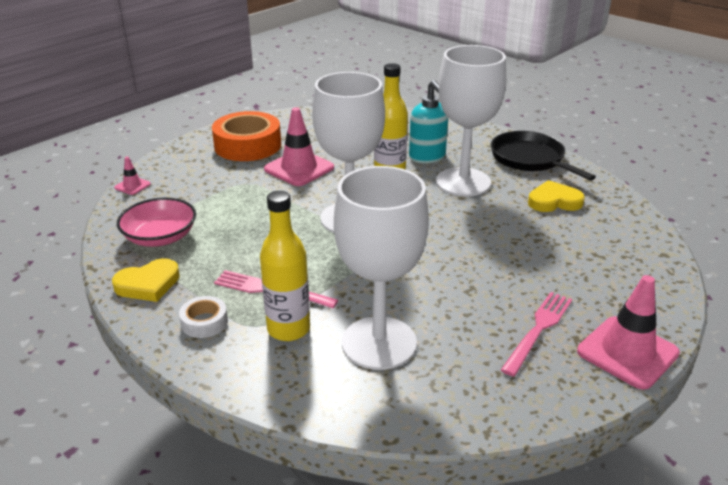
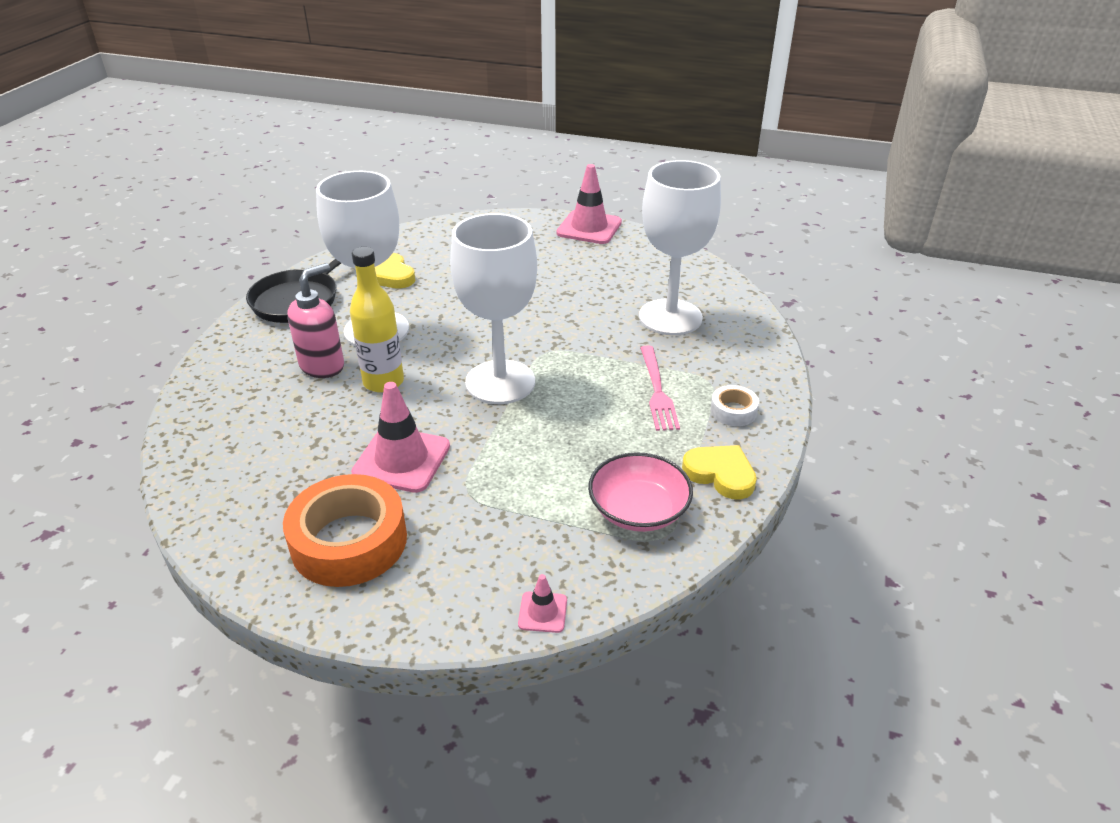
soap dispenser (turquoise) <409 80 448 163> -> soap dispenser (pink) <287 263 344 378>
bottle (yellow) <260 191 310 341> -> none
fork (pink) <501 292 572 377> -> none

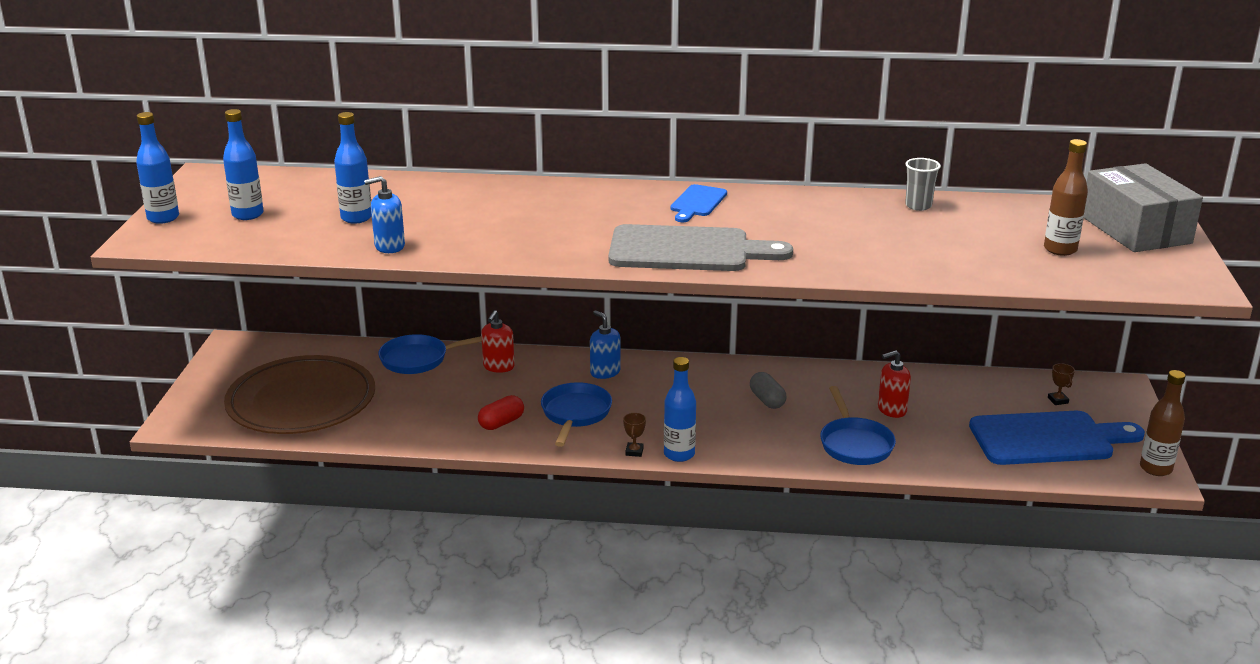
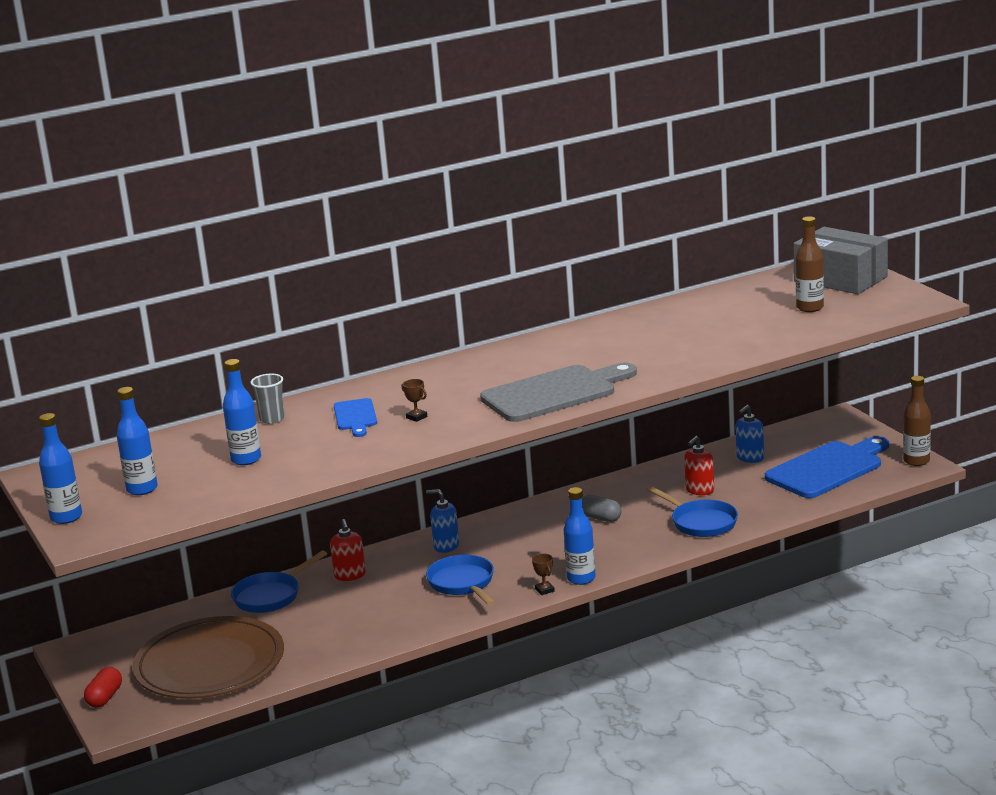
cup (grey) <905 158 941 211> -> cup (grey) <251 374 285 424>, moved
soap dispenser (blue) <364 176 405 253> -> soap dispenser (blue) <736 405 764 463>, moved
cutting board (blue) <671 184 727 222> -> cutting board (blue) <334 398 377 437>, moved
trophy (brown) <1048 363 1075 405> -> trophy (brown) <402 379 427 422>, moved
capsule (red) <478 395 524 430> -> capsule (red) <84 667 122 708>, moved

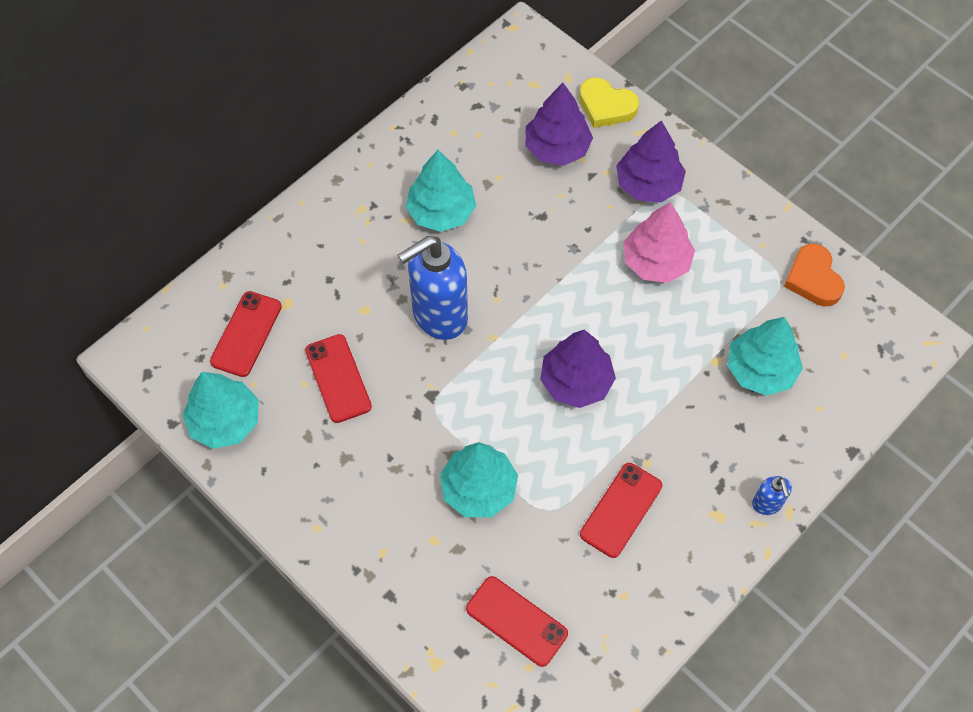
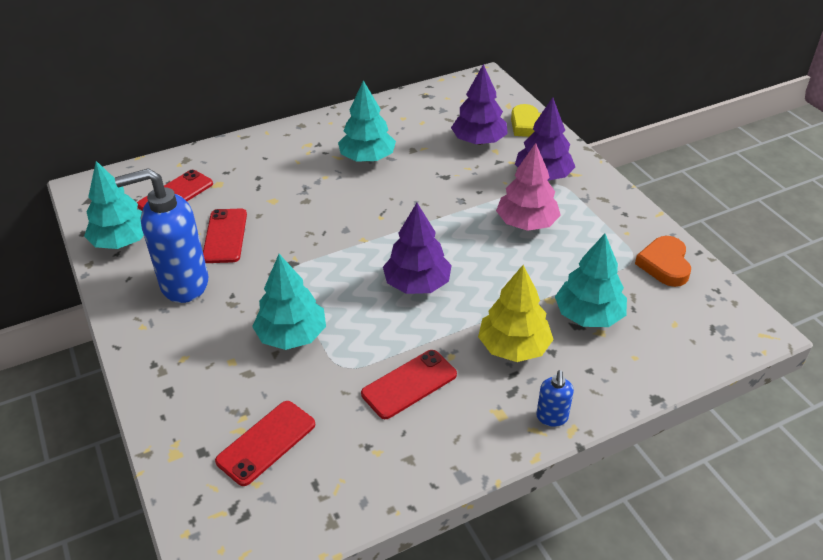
soap dispenser (blue) <398 236 468 340> -> soap dispenser (blue) <115 168 208 303>, moved
phone (red) <466 576 568 667> -> phone (red) <215 401 315 486>, 75 degrees clockwise
none -> tree (yellow) <478 265 554 362>

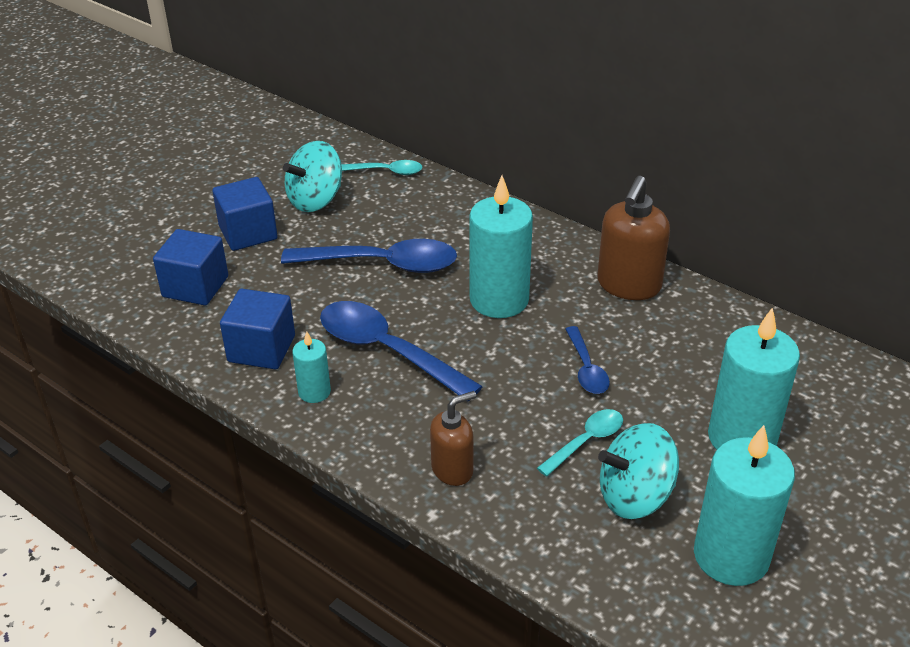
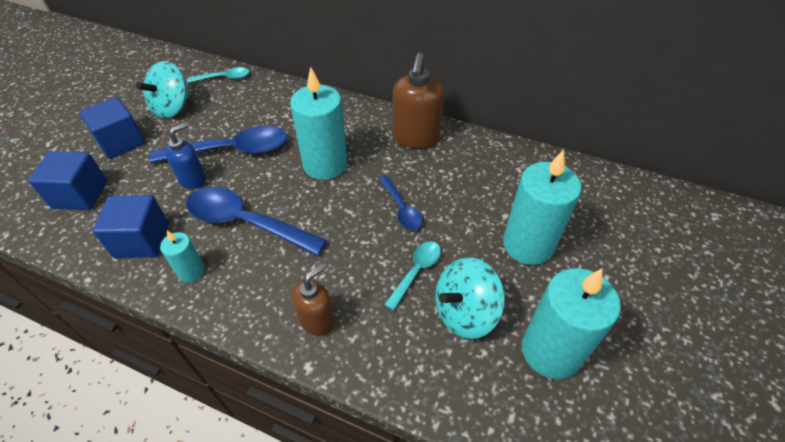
none -> soap dispenser (blue) <165 122 206 189>

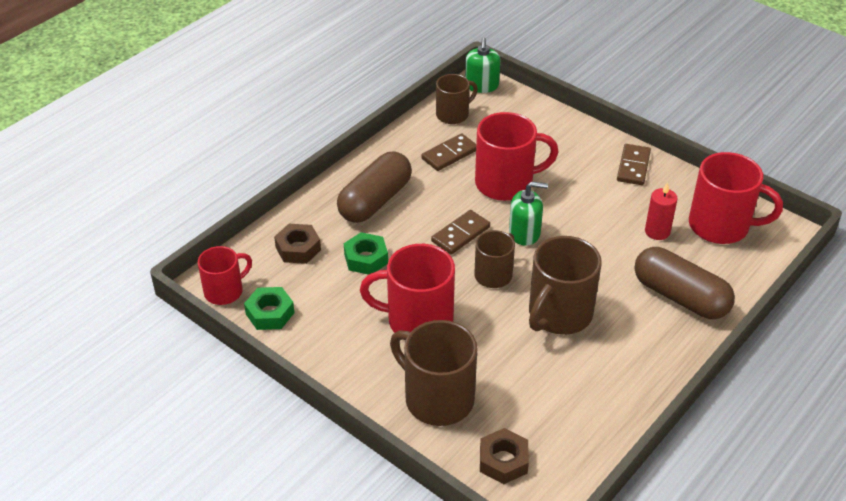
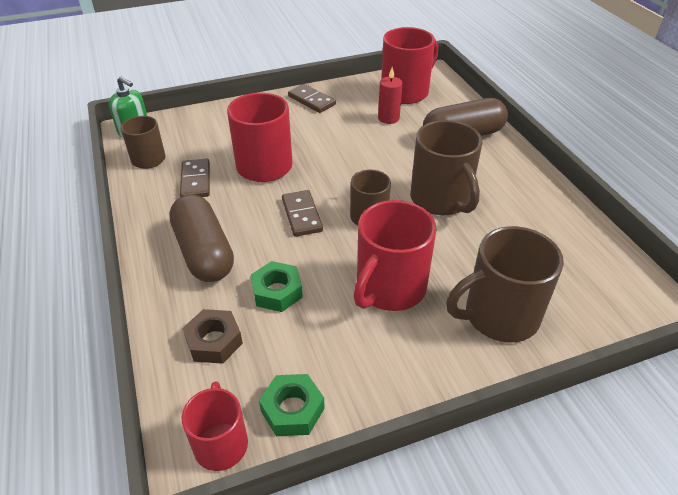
soap dispenser (green) <509 181 548 246> -> none
nut (brown) <480 428 529 484> -> none

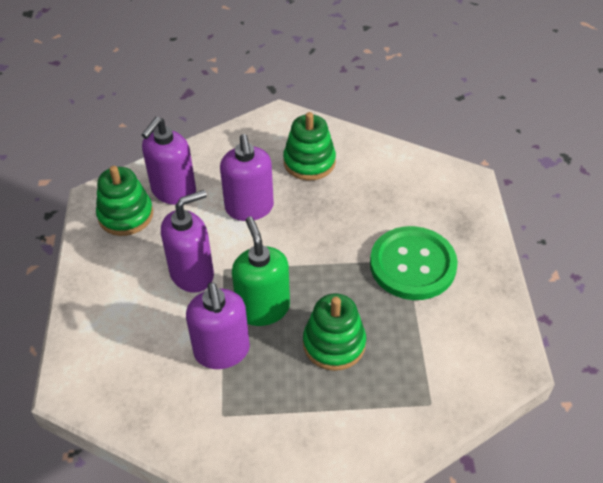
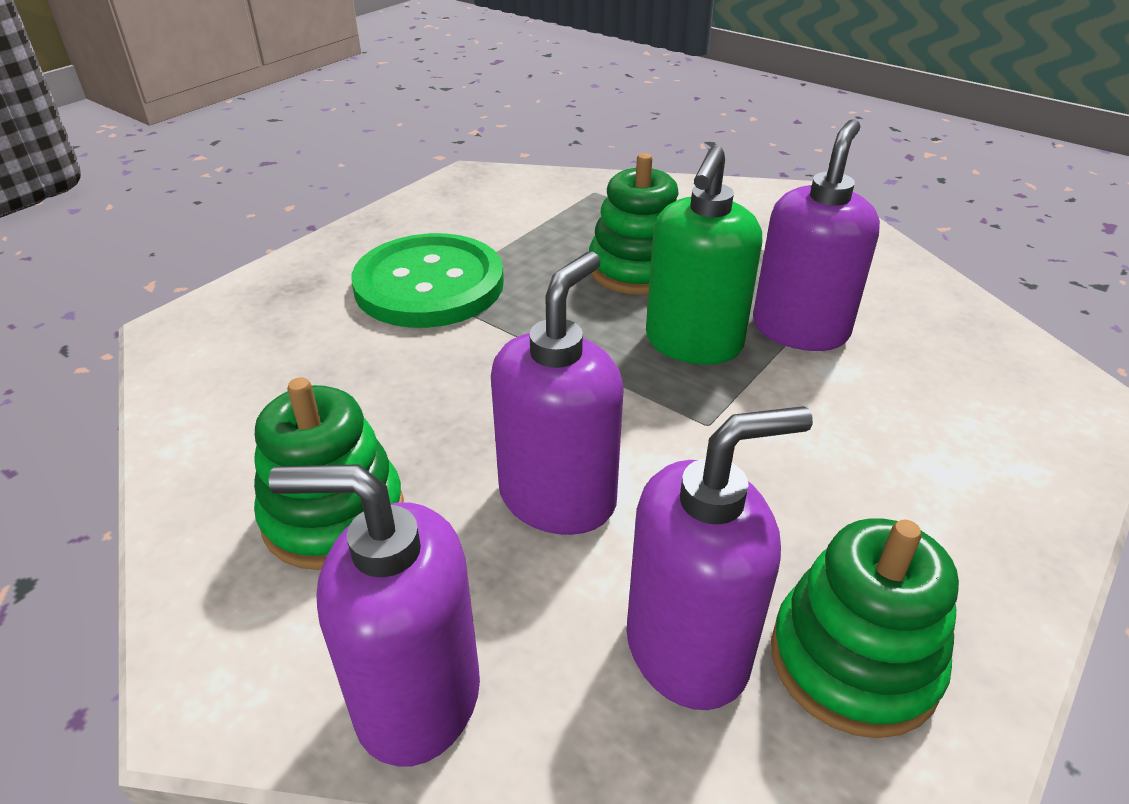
soap dispenser (purple) <161 190 214 293> -> soap dispenser (purple) <269 464 480 767>, moved

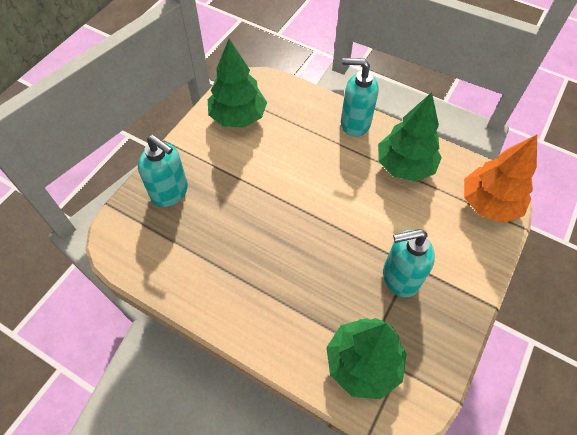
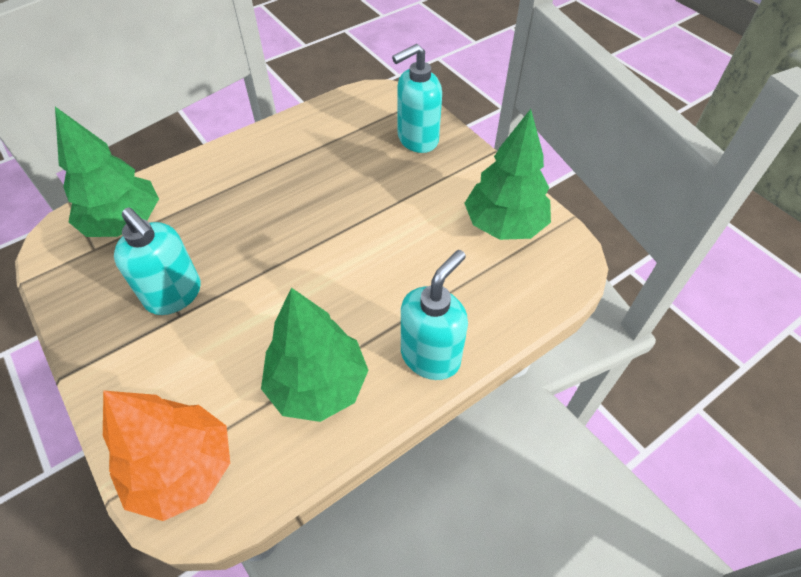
soap dispenser (turquoise) <383 229 435 297> -> soap dispenser (turquoise) <114 207 201 315>, 120 degrees clockwise

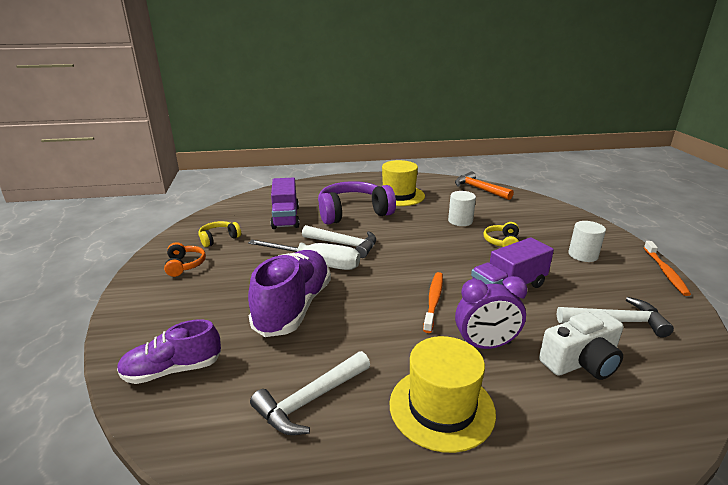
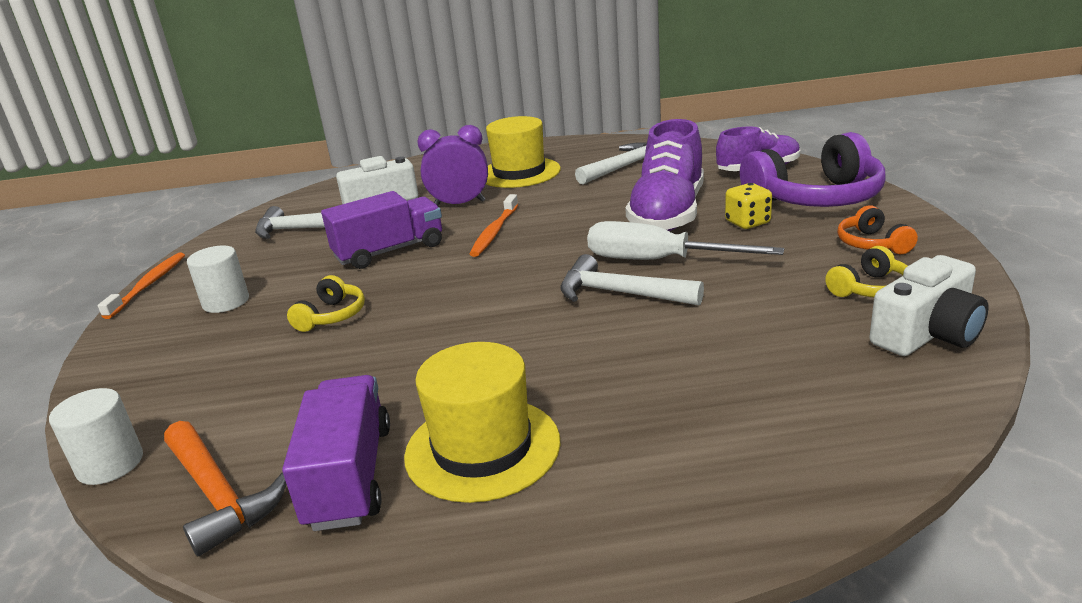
truck (purple) <271 177 299 229> -> truck (purple) <282 375 390 531>, moved
headphones (purple) <318 181 396 225> -> headphones (purple) <740 132 885 207>, moved
cylinder (white) <448 191 476 226> -> cylinder (white) <49 388 143 485>, moved
none -> dice (yellow) <725 183 772 229>
none -> camera (white) <869 255 989 356>

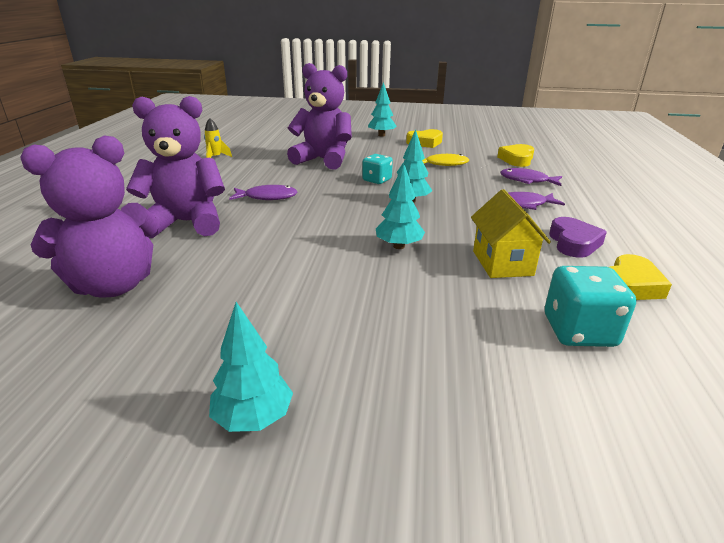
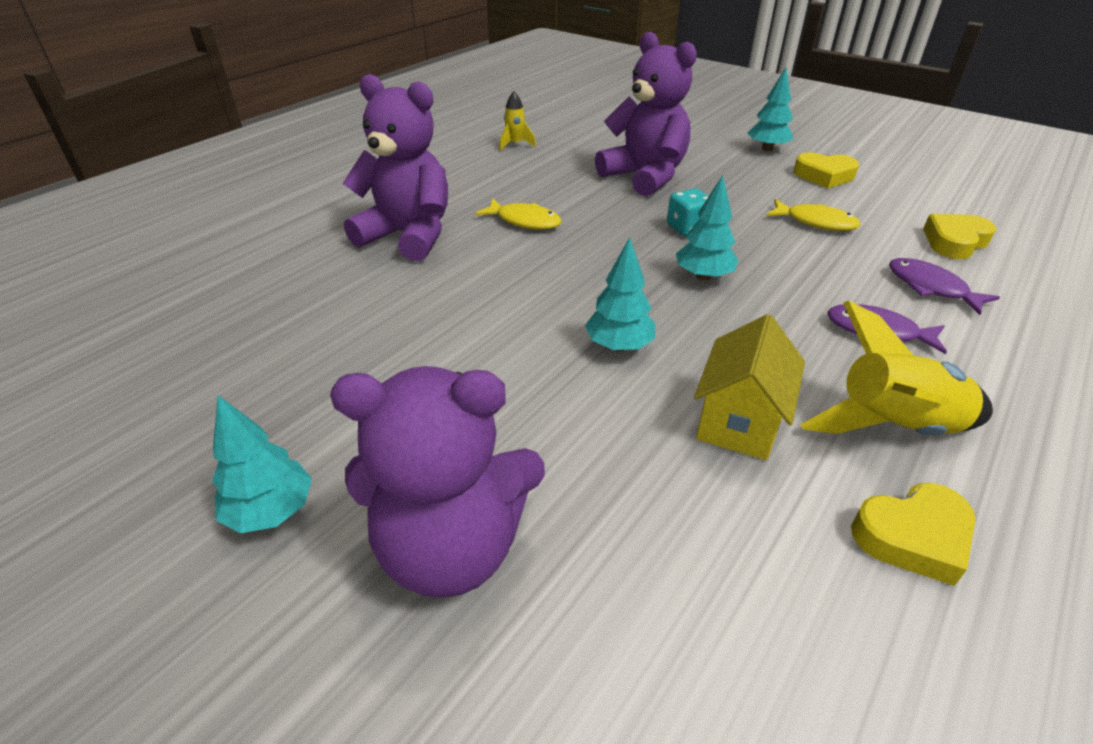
teddy bear (purple) <20 135 159 298> -> teddy bear (purple) <330 366 545 598>, moved
fish (purple) <229 185 297 200> -> fish (yellow) <475 199 562 229>
heart (purple) <549 217 607 258> -> rocket (yellow) <800 300 993 435>
dice (turquoise) <545 266 636 347> -> none

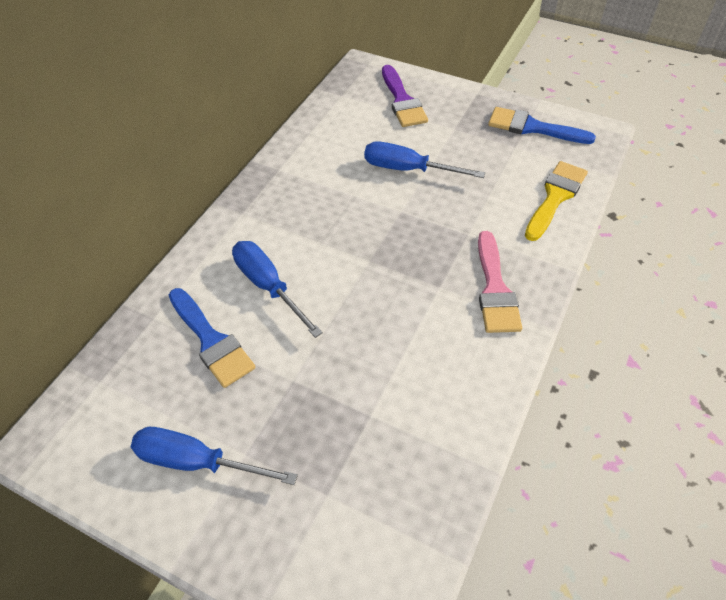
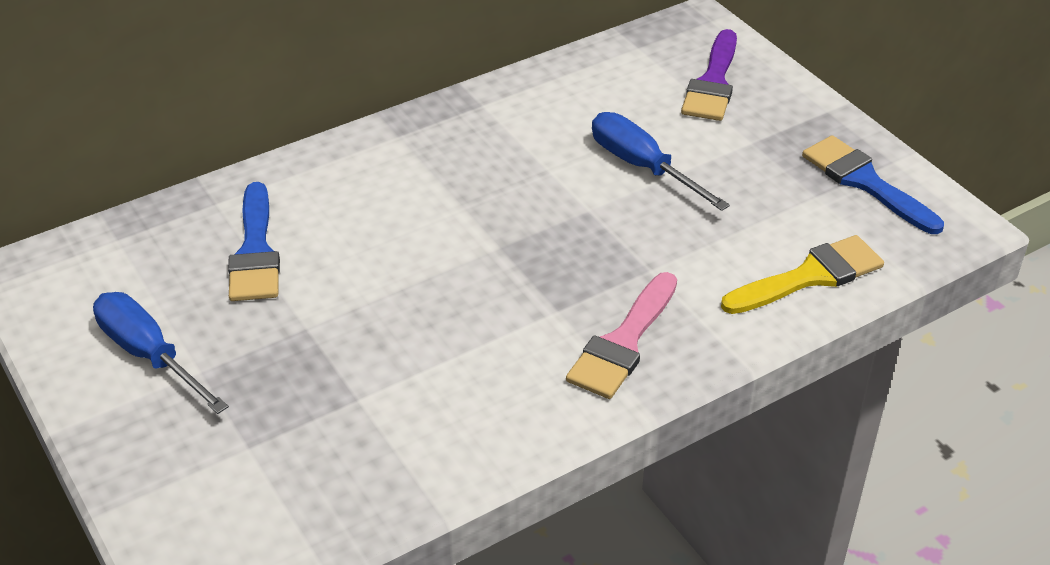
screwdriver (blue) <232 241 323 338> -> none

